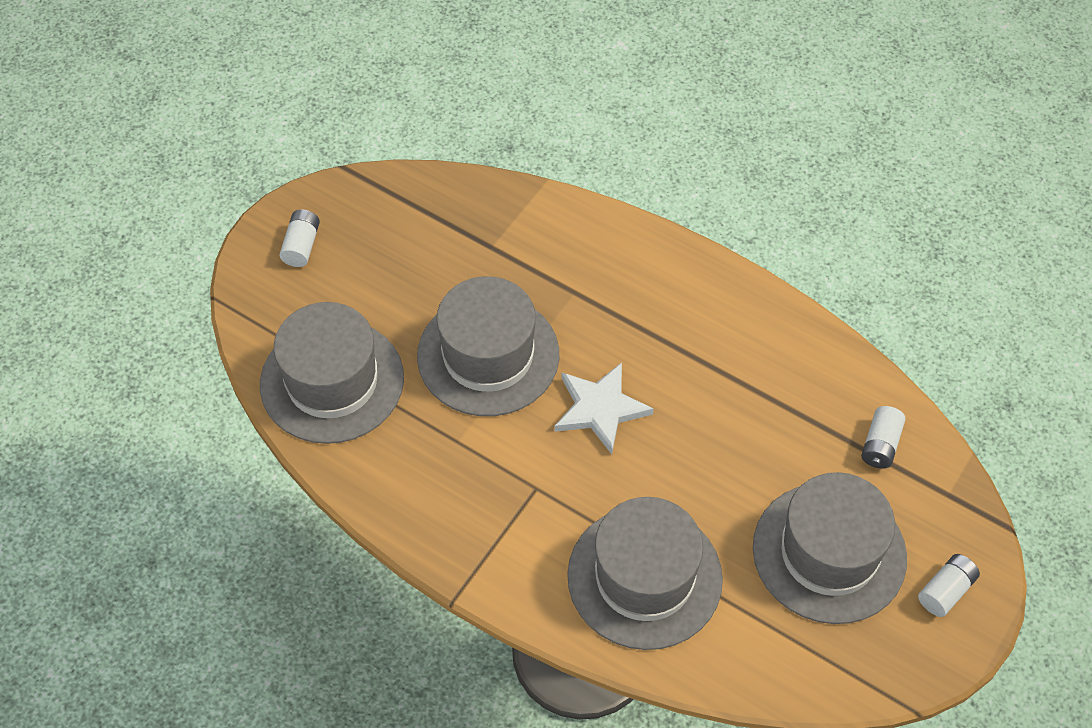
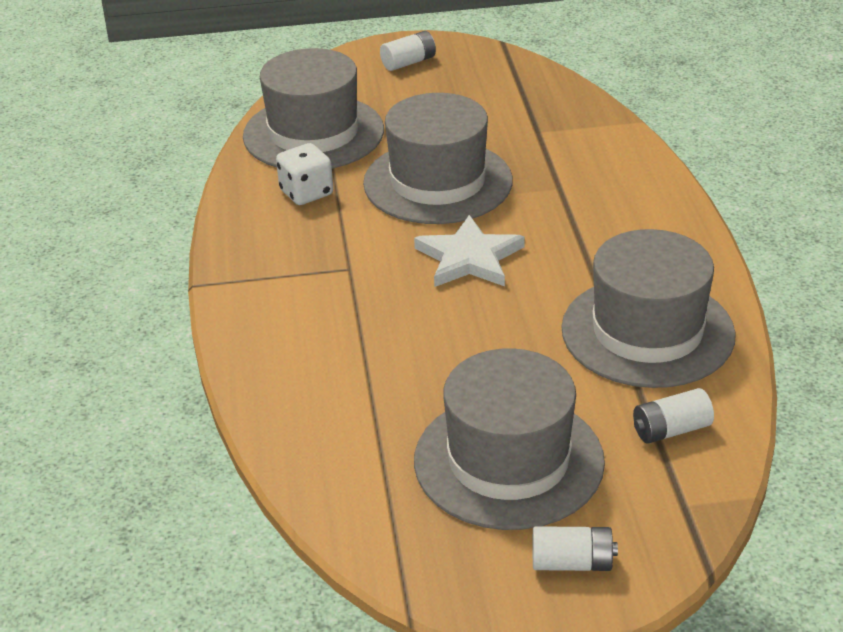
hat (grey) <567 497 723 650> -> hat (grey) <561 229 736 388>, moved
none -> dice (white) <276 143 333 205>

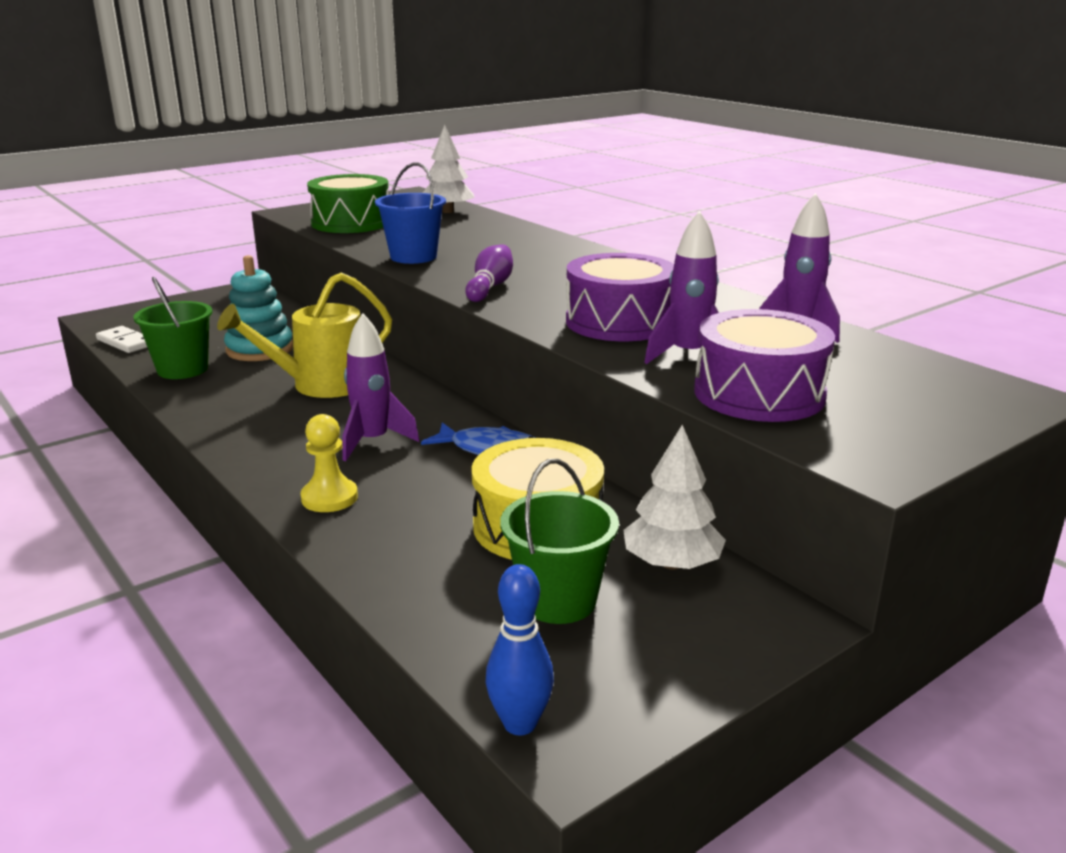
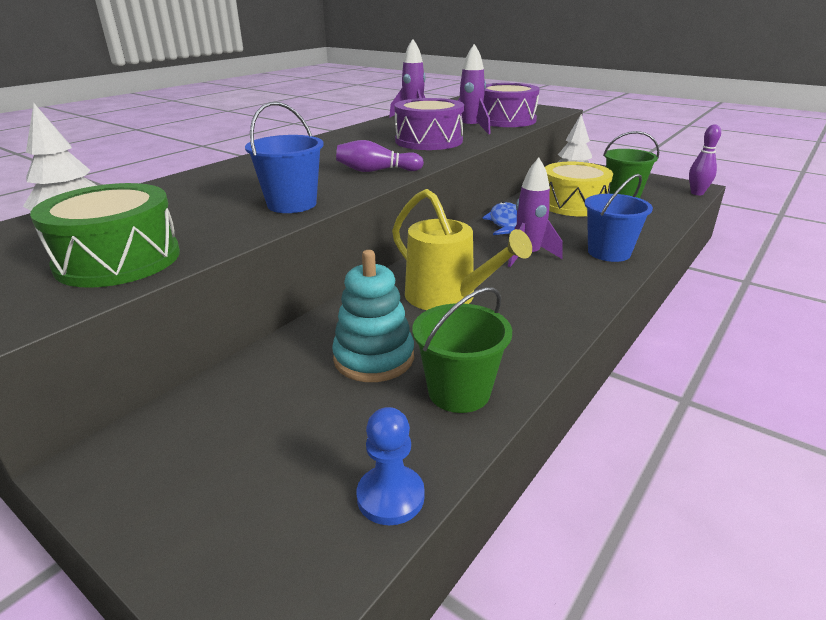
domino (white) <96 326 148 353> -> pawn (blue) <357 407 425 525>
pawn (yellow) <301 414 358 512> -> bucket (blue) <585 174 653 262>
bowling pin (blue) <486 564 554 735> -> bowling pin (purple) <689 124 721 195>

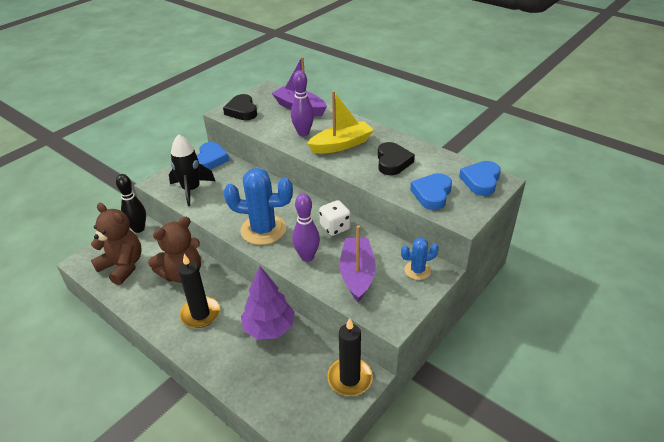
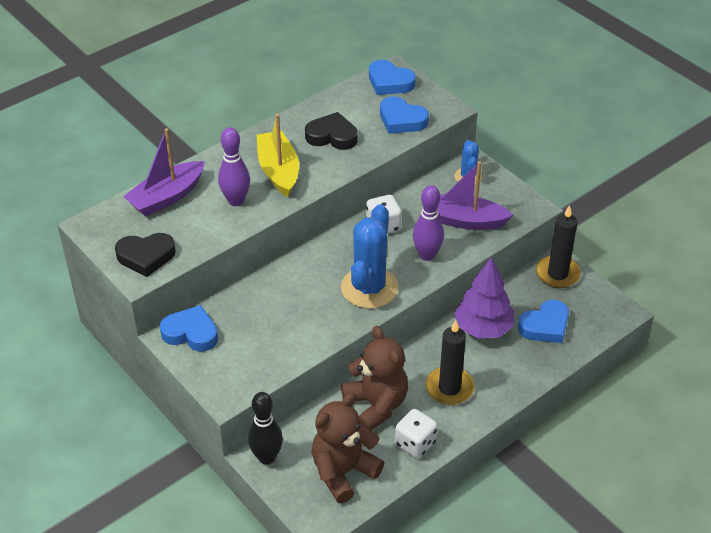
rocket (black) <169 134 215 206> -> none
none -> heart (blue) <518 300 569 343>
none -> dice (white) <395 409 438 458>

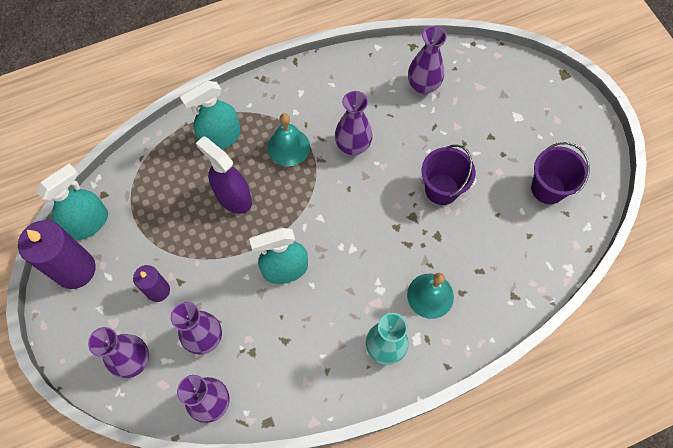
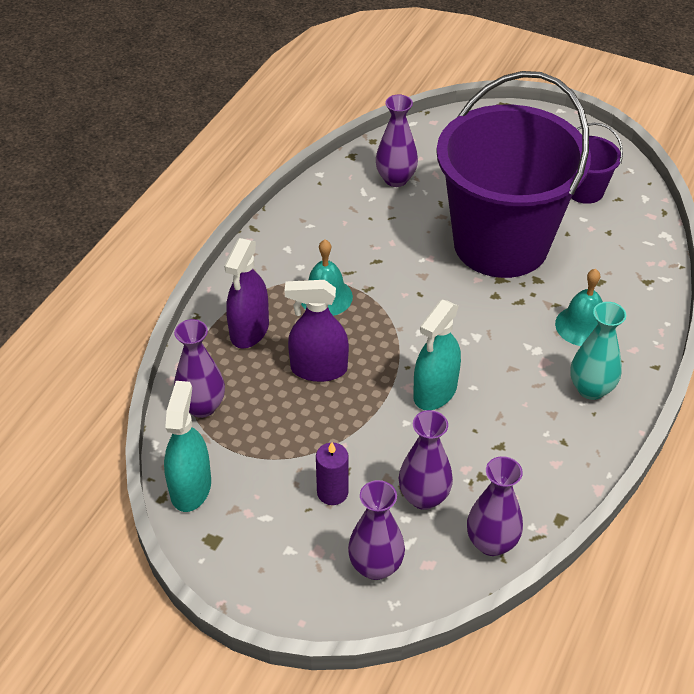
spray bottle (turquoise) <180 81 241 149> -> spray bottle (purple) <224 238 269 348>
vase (purple) <335 91 373 155> -> vase (purple) <174 319 225 418>, moved
bucket (purple) <421 145 476 205> -> bucket (purple) <436 71 591 278>, x2.40
candle (purple) <18 220 96 289> -> none

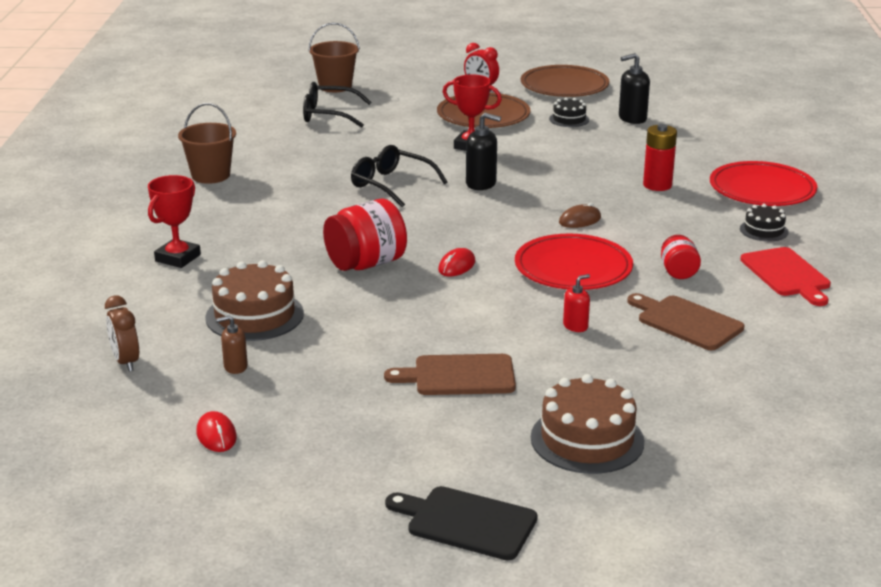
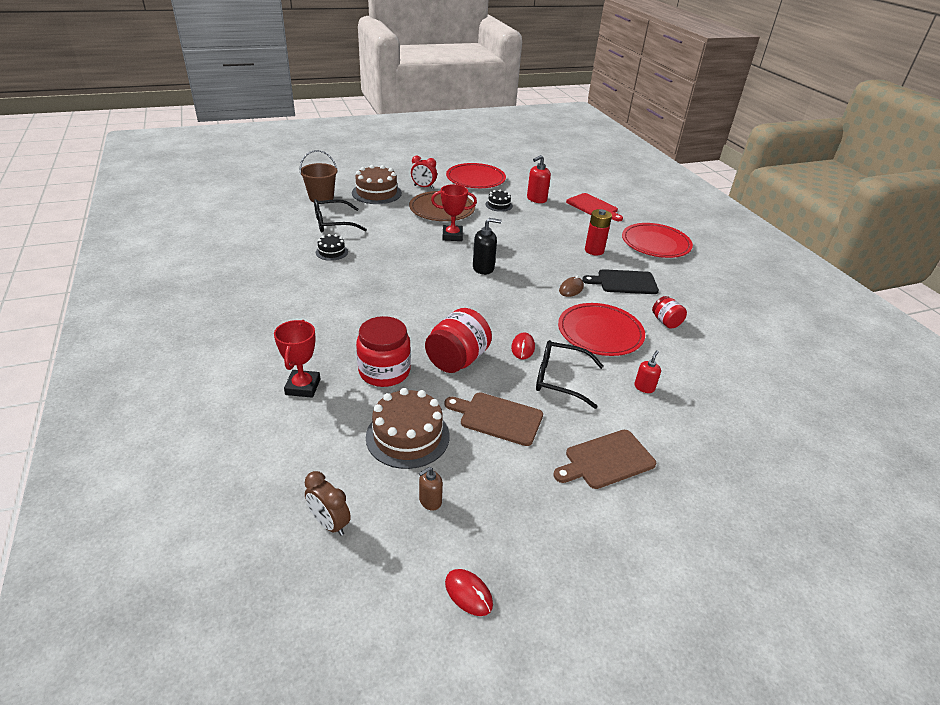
soap dispenser (black) <619 53 650 124> -> soap dispenser (red) <527 155 551 203>
plate (brown) <521 65 610 97> -> plate (red) <446 163 506 188>
bucket (brown) <178 103 236 184> -> none
glasses (black) <351 145 448 207> -> glasses (black) <536 340 604 409>, moved
cake (black) <740 204 789 242> -> cake (black) <316 234 348 261>, moved
cutting board (red) <740 247 831 306> -> cutting board (red) <566 193 623 221>, moved
cutting board (brown) <627 293 744 350> -> cutting board (brown) <444 392 543 446>, moved
cake (brown) <531 374 645 474> -> cake (brown) <352 165 402 204>, moved
cutting board (black) <385 486 538 560> -> cutting board (black) <582 269 659 294>, moved
none -> jar (red) <356 316 411 387>

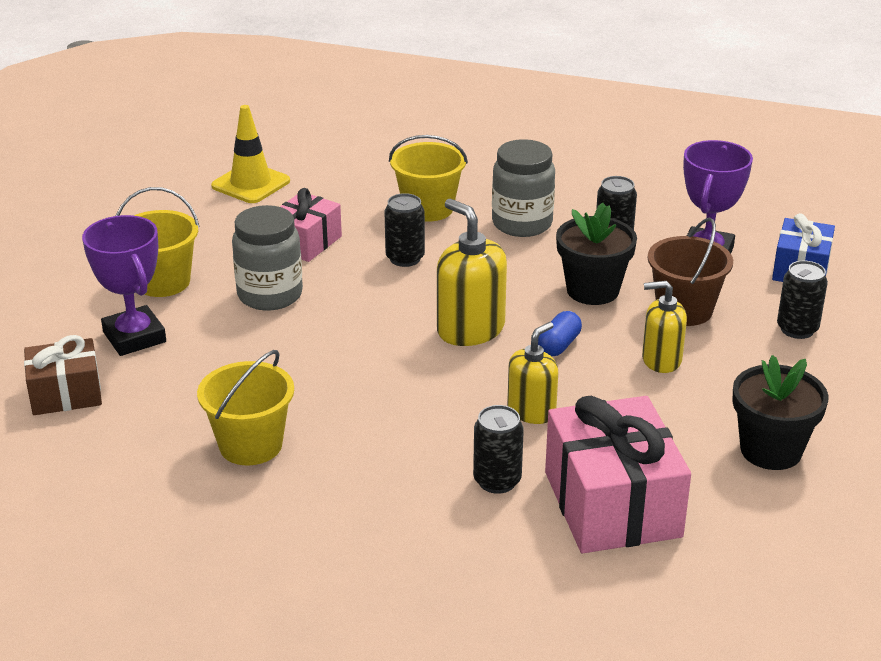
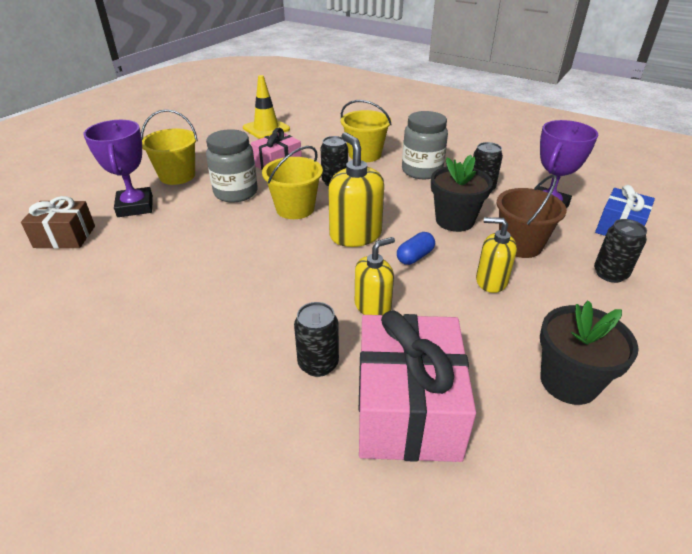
bucket (yellow) <197 350 294 465> -> bucket (yellow) <262 146 323 219>, moved

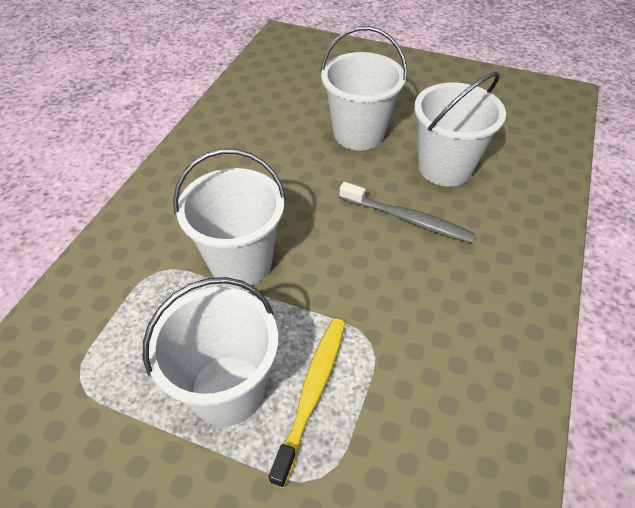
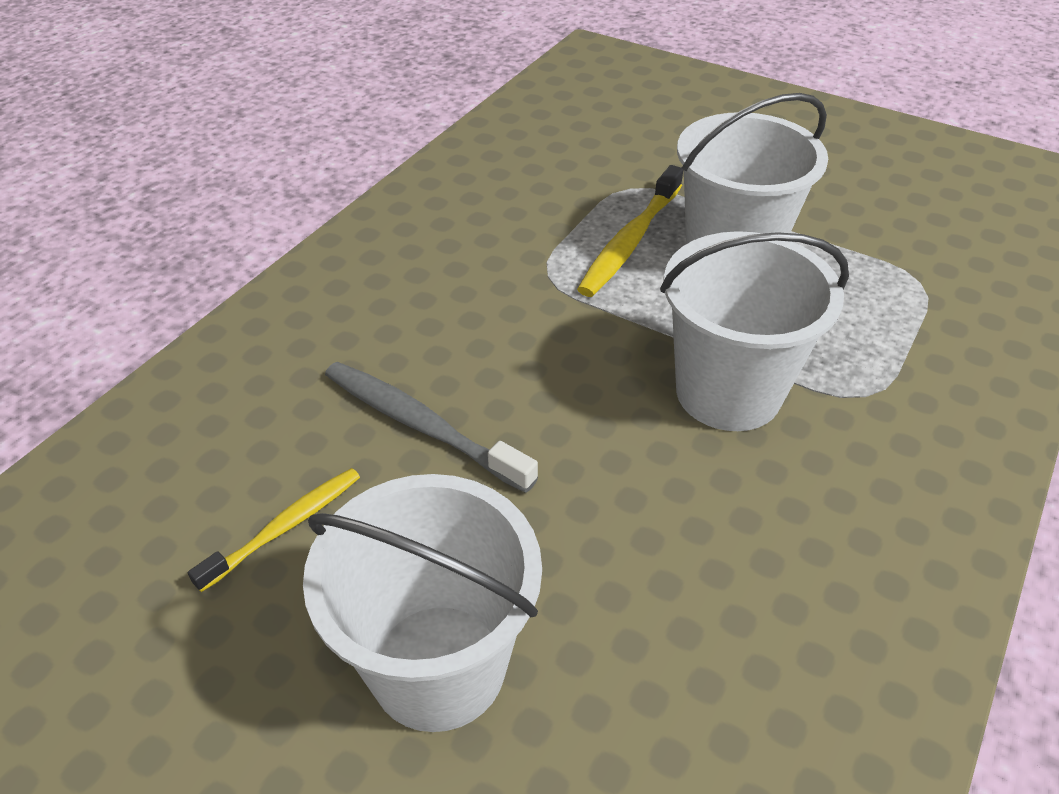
bucket (white) <414 72 506 187> -> toothbrush (yellow) <188 468 360 592>

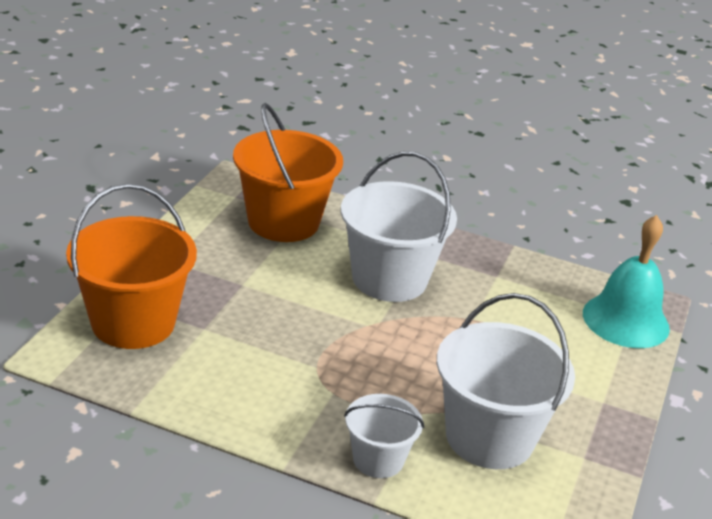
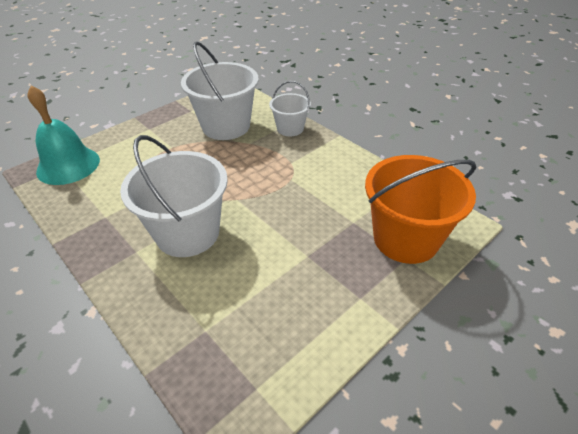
bucket (orange) <233 103 343 242> -> none

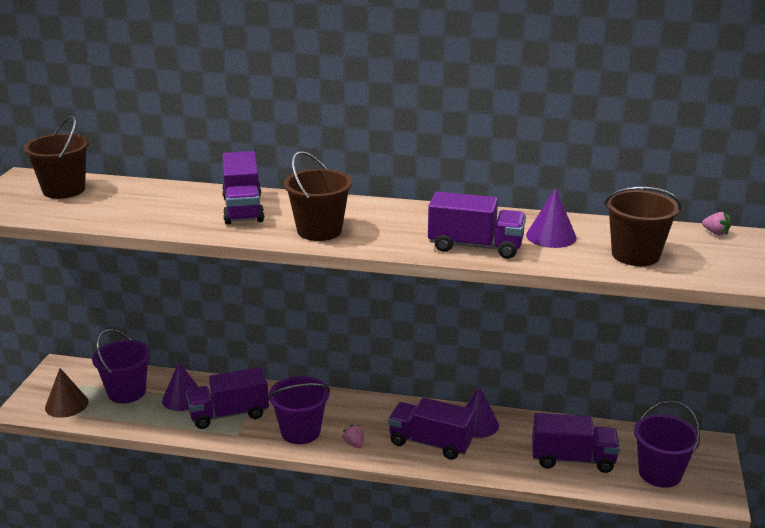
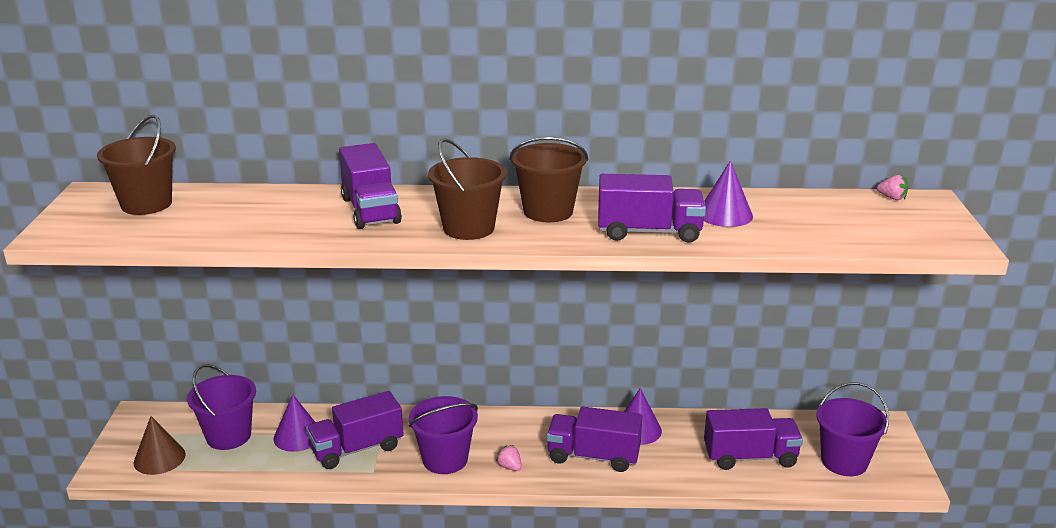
bucket (brown) <604 187 681 266> -> bucket (brown) <510 137 588 222>, moved

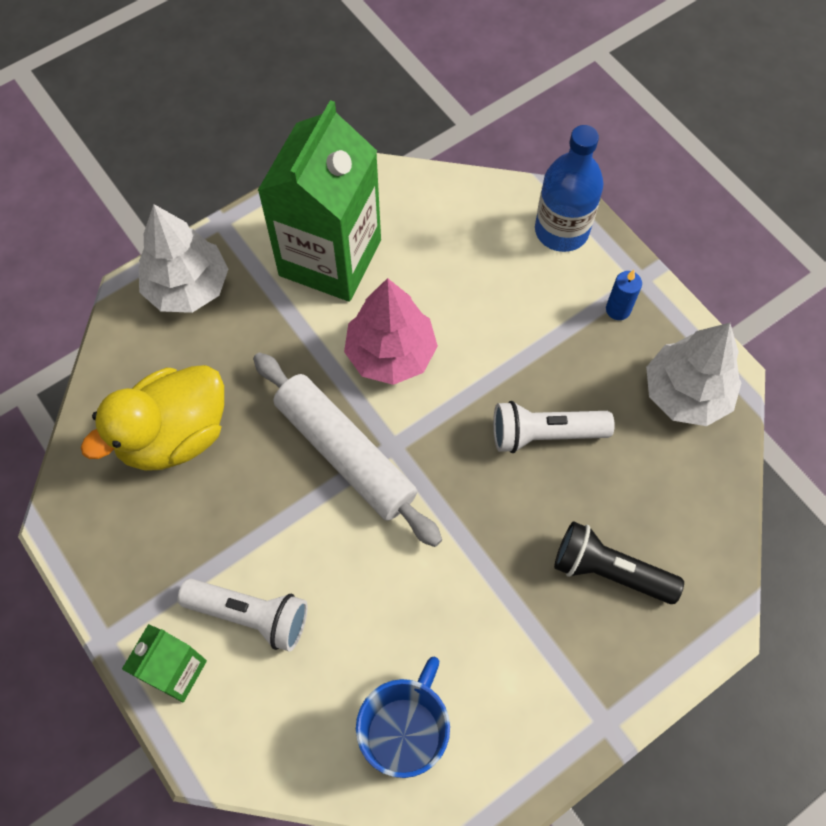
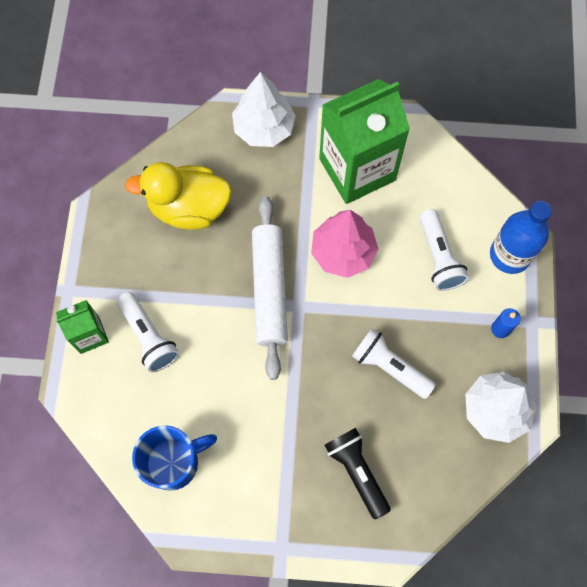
none -> flashlight (white) <419 209 469 291>

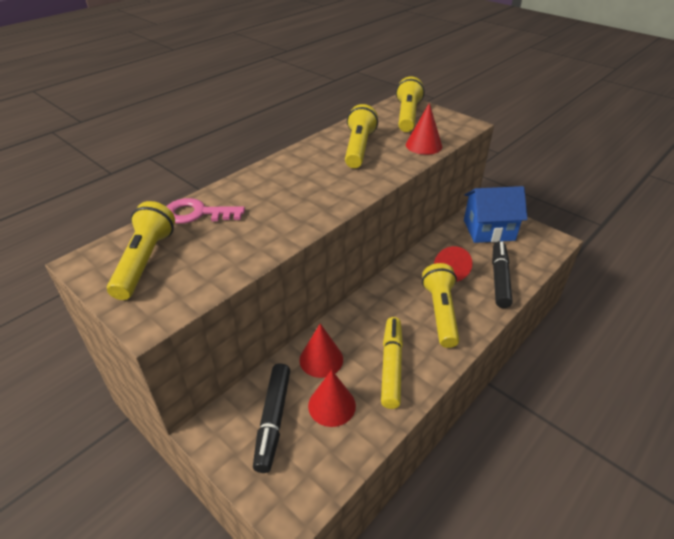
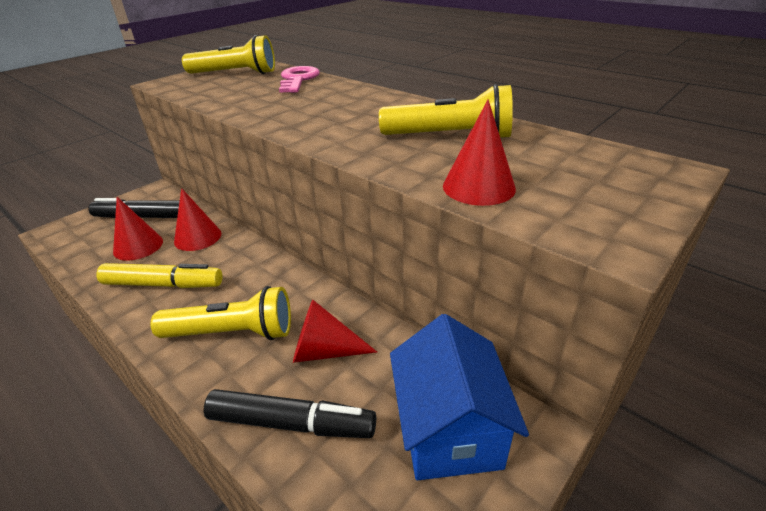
flashlight (yellow) <396 76 425 132> -> none

